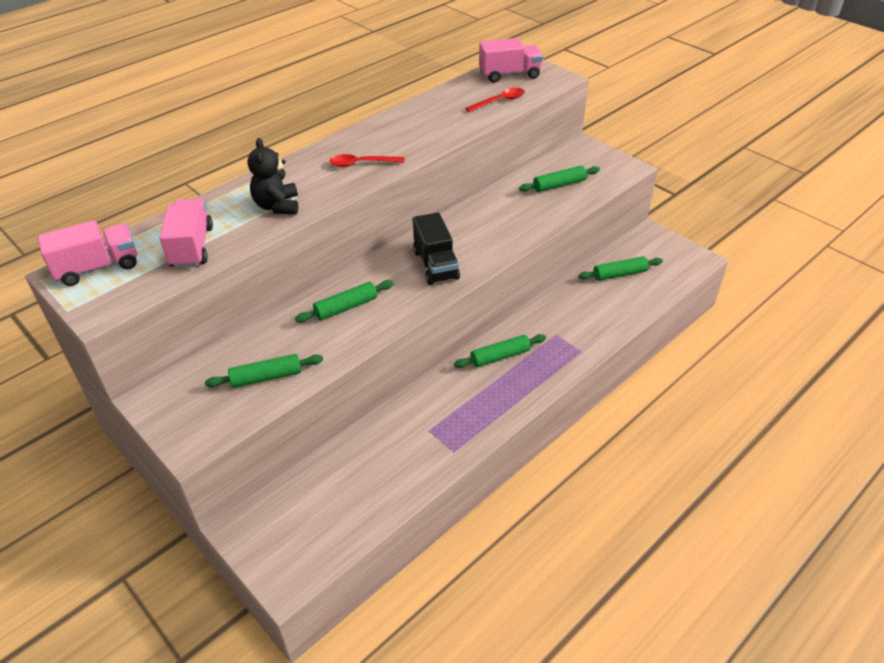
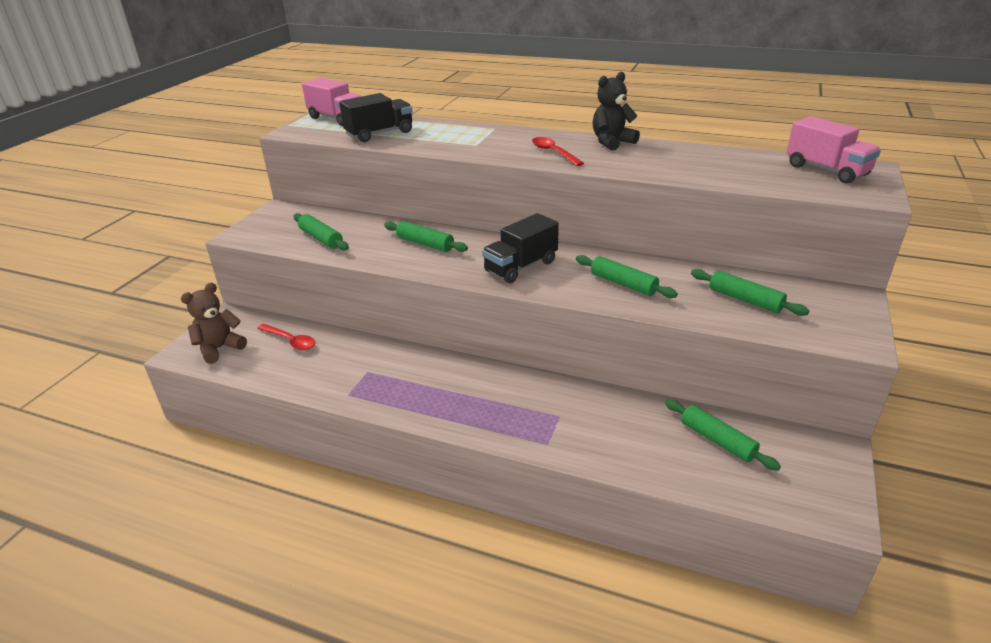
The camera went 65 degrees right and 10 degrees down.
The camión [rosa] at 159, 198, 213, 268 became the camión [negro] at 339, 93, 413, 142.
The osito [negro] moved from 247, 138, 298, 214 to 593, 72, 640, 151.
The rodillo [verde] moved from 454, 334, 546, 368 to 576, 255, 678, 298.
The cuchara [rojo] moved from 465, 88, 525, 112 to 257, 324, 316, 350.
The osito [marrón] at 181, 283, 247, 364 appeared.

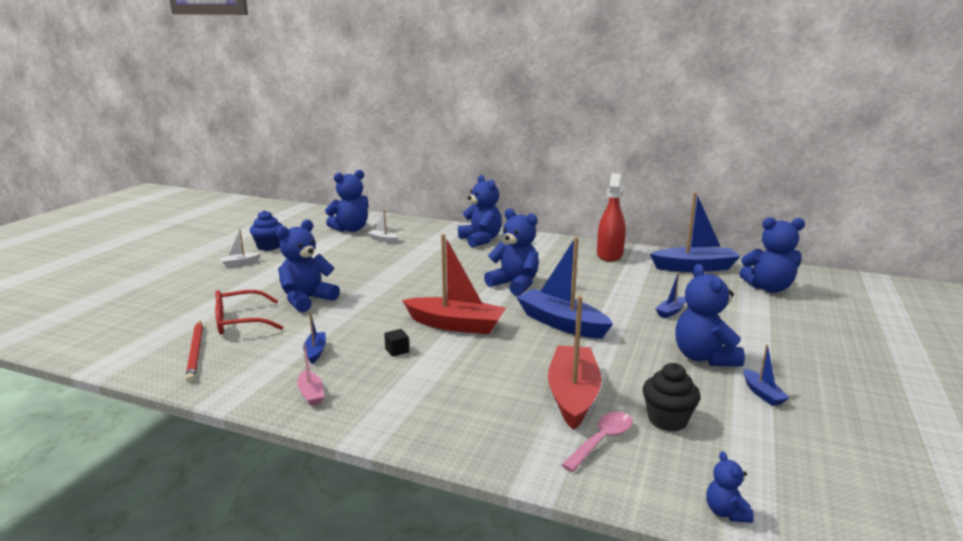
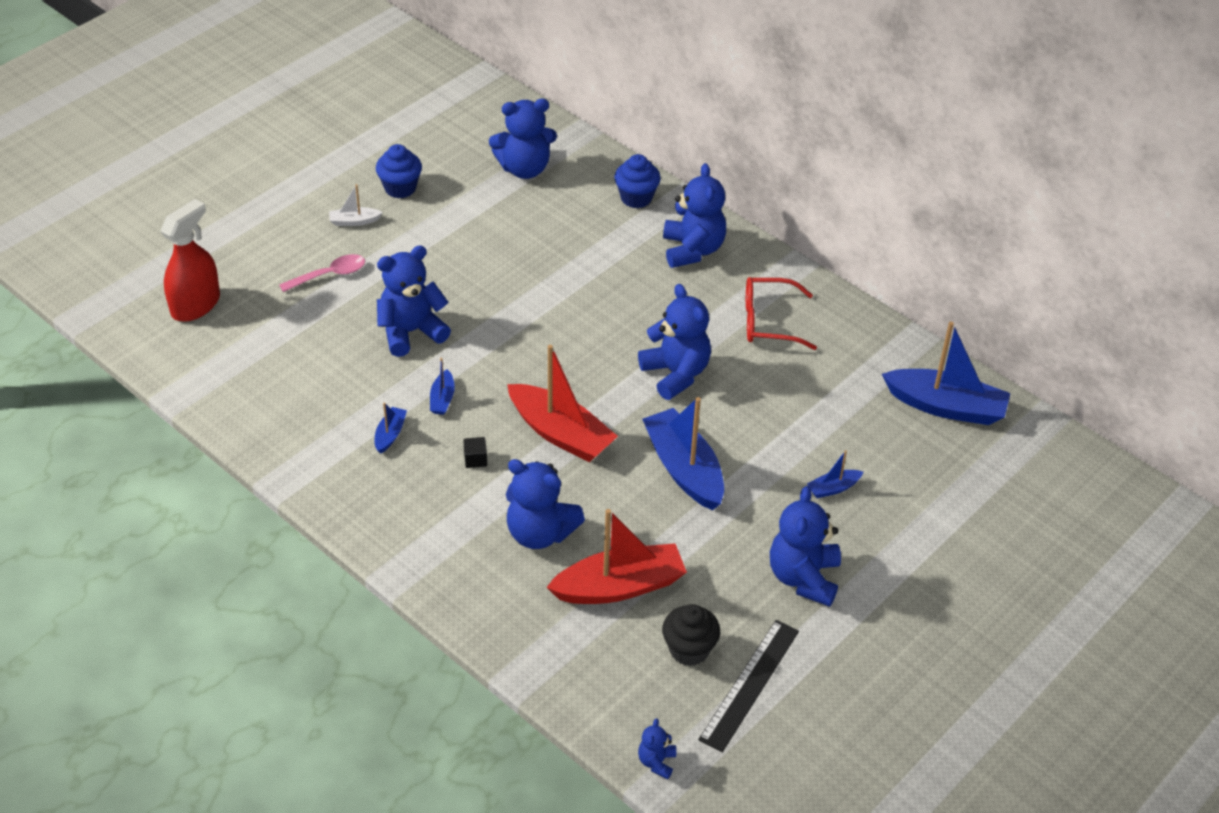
The camera went 20 degrees right and 25 degrees up.
The lápiz [rojo] at 185, 321, 203, 383 disappeared.
The gafas [rojo] moved from 215, 290, 283, 335 to 746, 277, 817, 350.
The barco [rosa] at 297, 345, 324, 406 disappeared.
The barco [blanco] at 367, 210, 398, 243 disappeared.
The barco [rojo] at 548, 296, 602, 430 turned 45 degrees clockwise.
The cuchara [rosa] moved from 561, 412, 633, 472 to 279, 254, 365, 292.
The pulverizador [rojo] moved from 597, 173, 626, 262 to 160, 199, 220, 322.
The osito [azul] moved from 739, 217, 805, 293 to 506, 459, 585, 549.
The barco [azul] moved from 744, 344, 789, 406 to 430, 358, 455, 415.
The magdalena [azul] at 614, 154, 661, 208 appeared.
The regla [negro] at 698, 620, 799, 752 appeared.

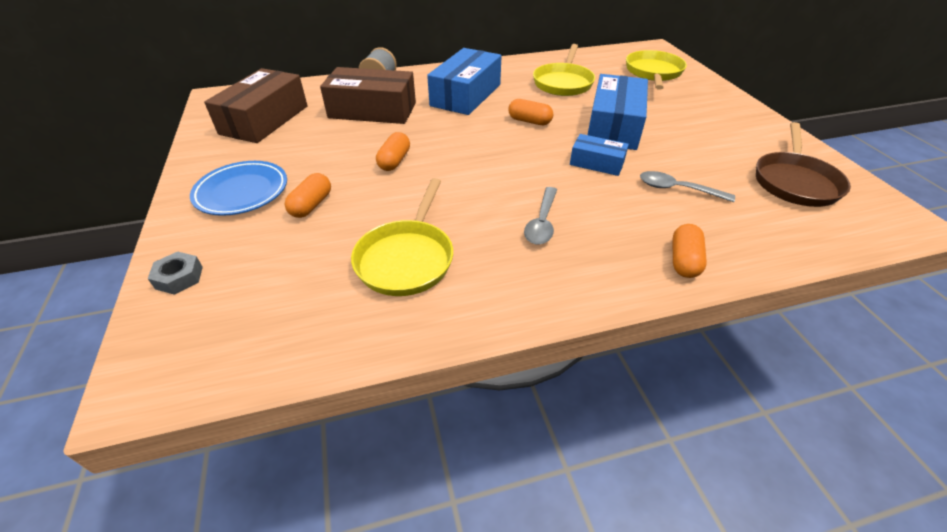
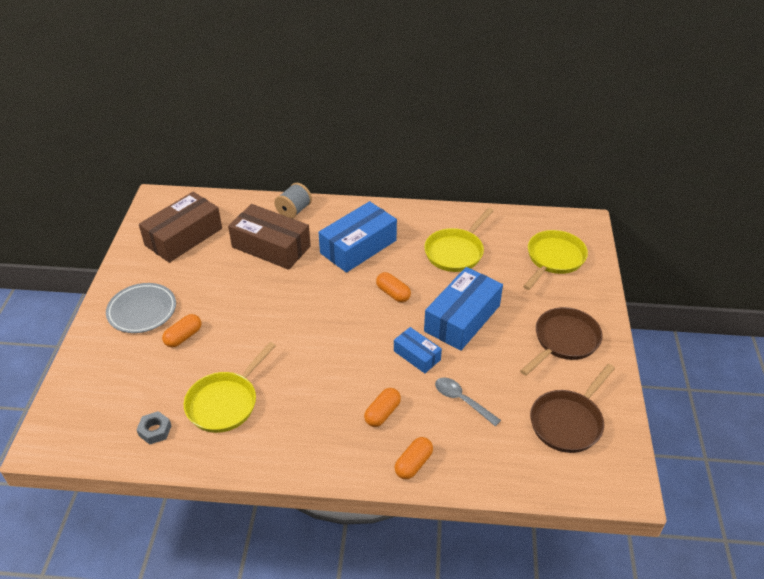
The camera went 20 degrees right and 0 degrees up.
The tuerca [gris] moved from 148, 252, 203, 295 to 136, 411, 171, 444.
The plato [azul] at 190, 161, 287, 216 became the plato [gris] at 106, 283, 176, 333.
The cápsula [naranja] moved from 376, 132, 410, 171 to 364, 388, 401, 427.
The cuchara [gris] at 524, 187, 557, 245 disappeared.
The sartén [marrón] at 520, 307, 603, 376 appeared.

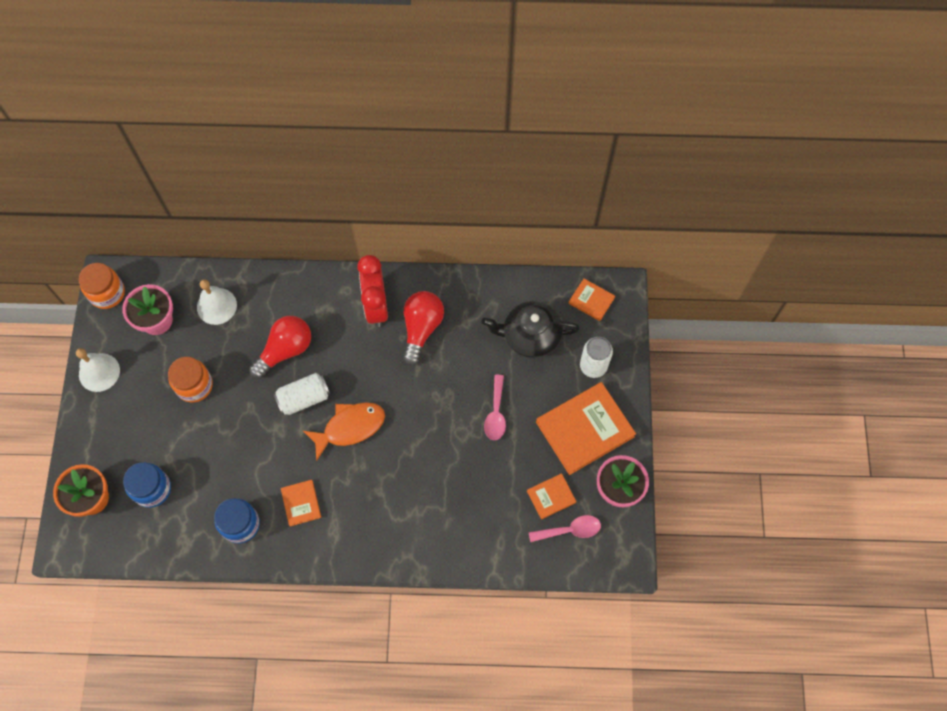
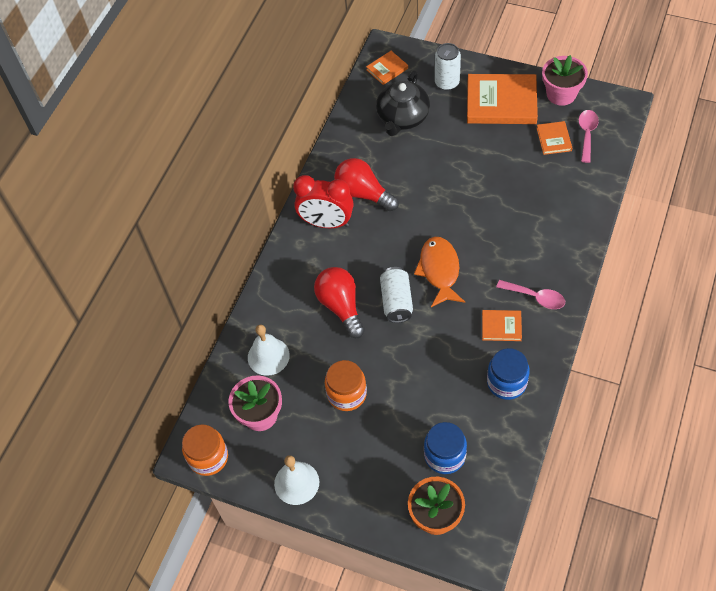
The camera went 65 degrees left and 10 degrees down.
The cuchara [rosa] moved from 484, 375, 506, 440 to 496, 280, 565, 309.
The libro [naranja] at 536, 382, 636, 475 turned 75 degrees counterclockwise.

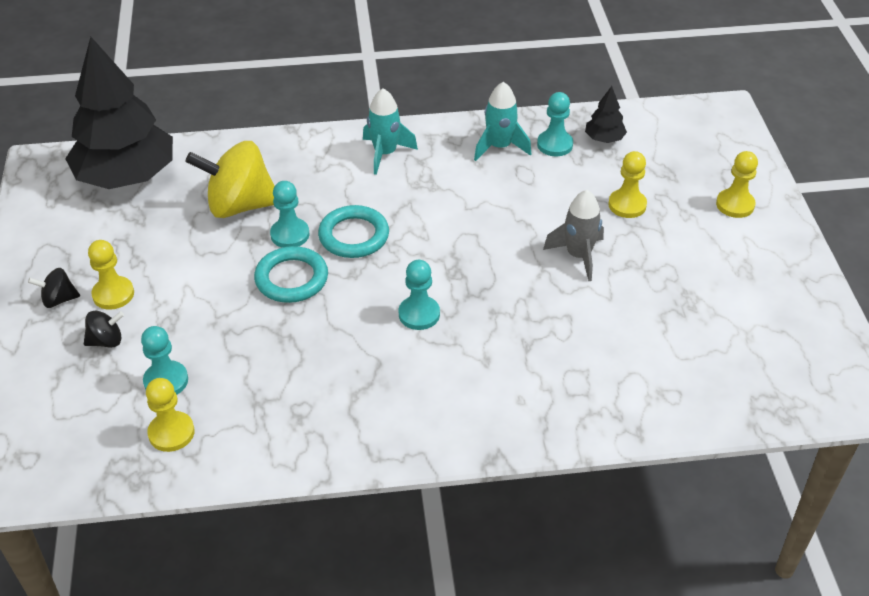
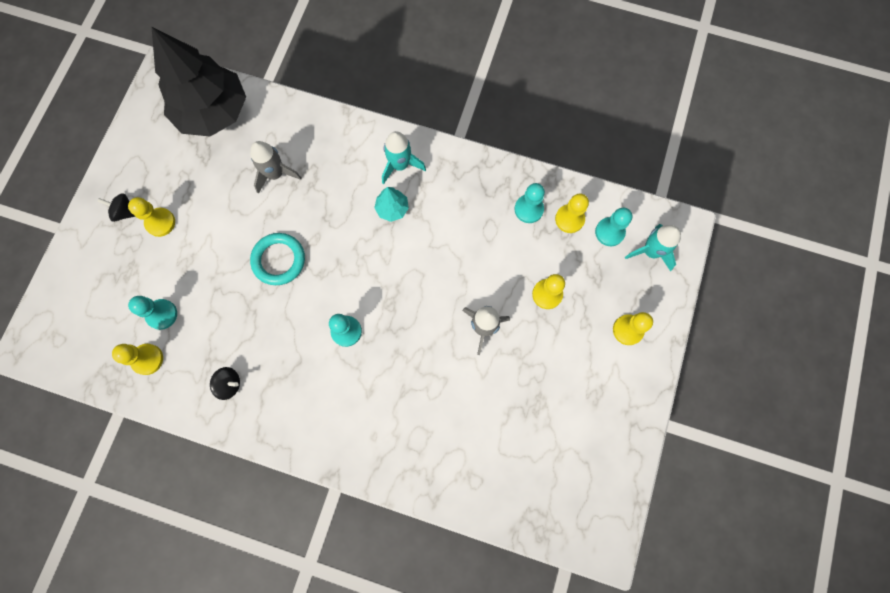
The camera went 25 degrees right and 30 degrees up.
The peonza [negro] moved from 84, 311, 124, 348 to 210, 367, 240, 400.
The peonza [amarillo] at 186, 141, 275, 218 was replaced by the cohete [gris] at 250, 141, 301, 194.
The peón [turquesa] moved from 270, 181, 310, 248 to 595, 208, 632, 246.
The anillo [turquesa] at 318, 205, 389, 258 disappeared.
The cohete [turquesa] moved from 474, 82, 531, 161 to 625, 224, 681, 271.
The árbol [negro] at 585, 86, 627, 143 was replaced by the peón [amarillo] at 555, 194, 589, 233.
The árbol [turquesa] at 374, 187, 409, 222 appeared.

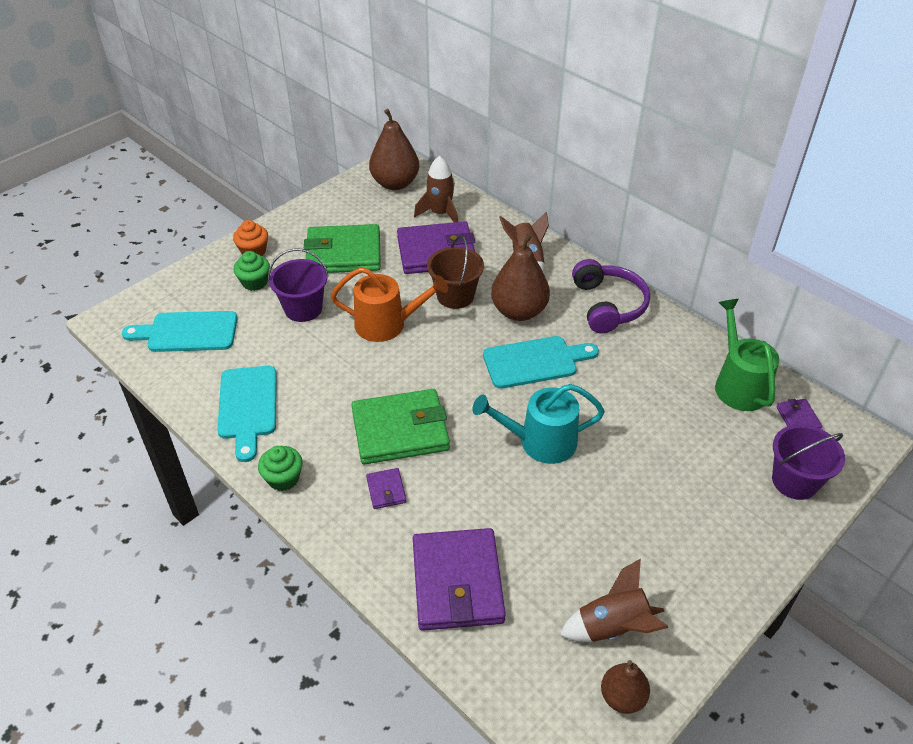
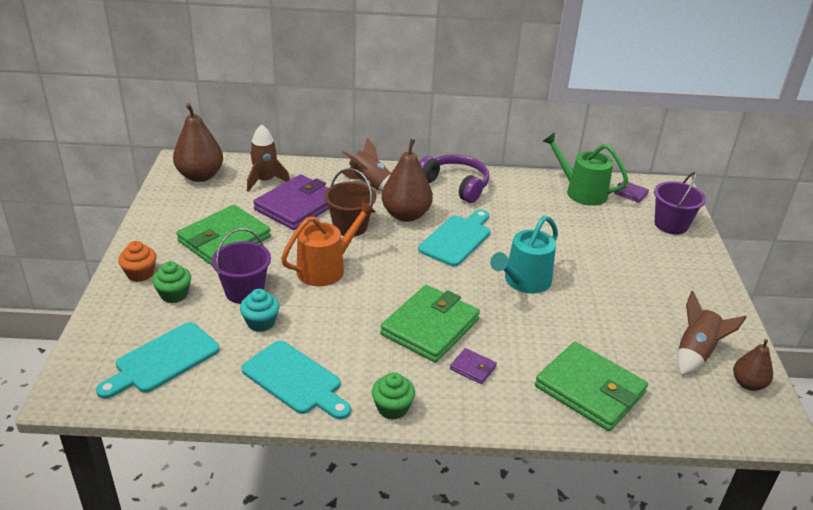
The camera went 45 degrees left and 10 degrees down.
The cartera [morado] at 413, 528, 506, 631 became the cartera [verde] at 535, 342, 648, 431.
The magdalena [turquesa] at 240, 289, 280, 332 appeared.

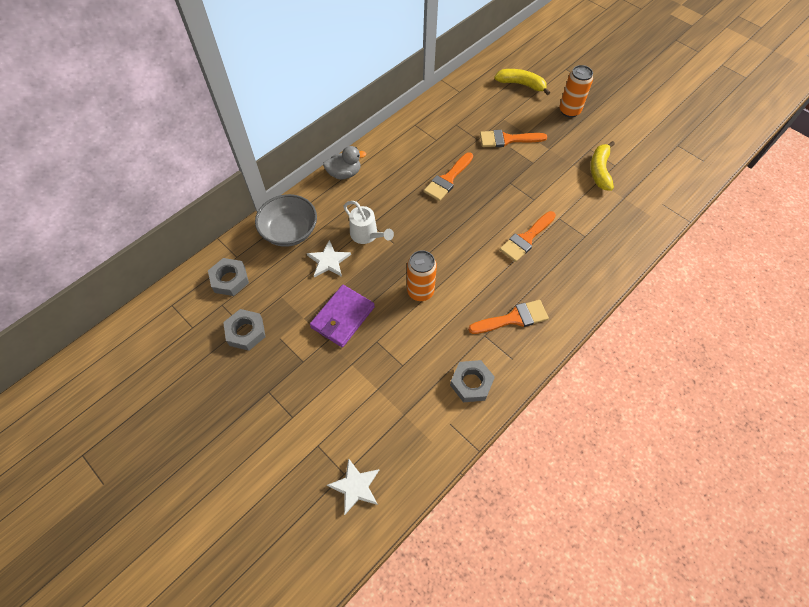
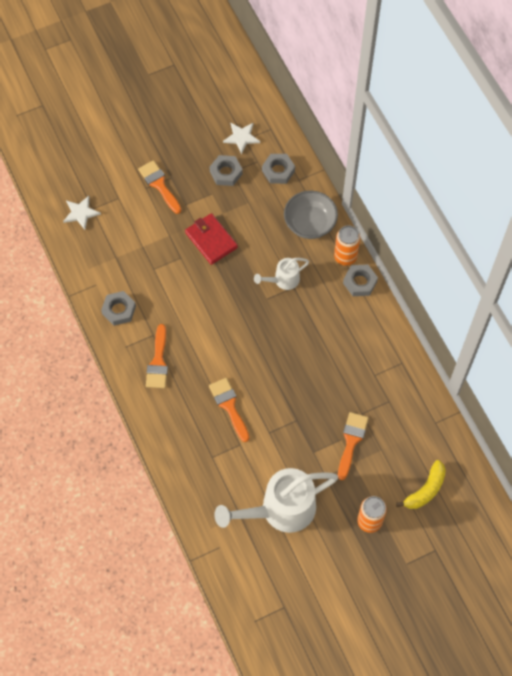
The camera went 110 degrees right and 5 degrees up.
The estrella [blanco] moved from 307, 240, 351, 277 to 223, 123, 260, 155.
The cartera [morado] at 310, 285, 375, 347 became the cartera [rojo] at 185, 213, 238, 265.
The pato [gris] at 323, 146, 366, 180 was replaced by the tuerca [gris] at 343, 264, 378, 296.
The lata [naranja] moved from 407, 250, 437, 301 to 334, 226, 360, 266.
The pincel [naranja] moved from 424, 152, 473, 201 to 138, 160, 181, 214.
The plátano [amarillo] at 590, 141, 615, 191 was replaced by the regadera [blanco] at 214, 468, 338, 533.

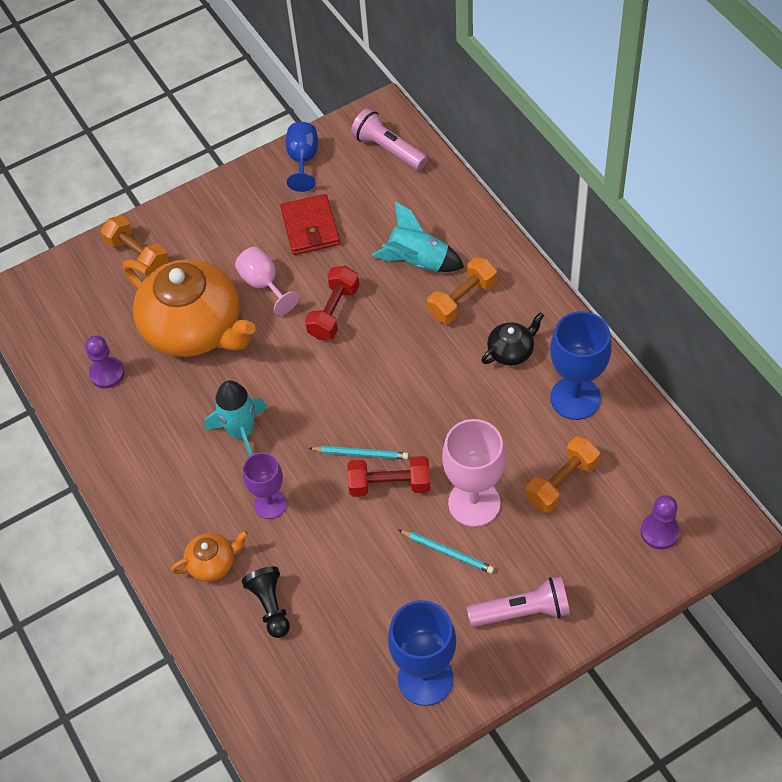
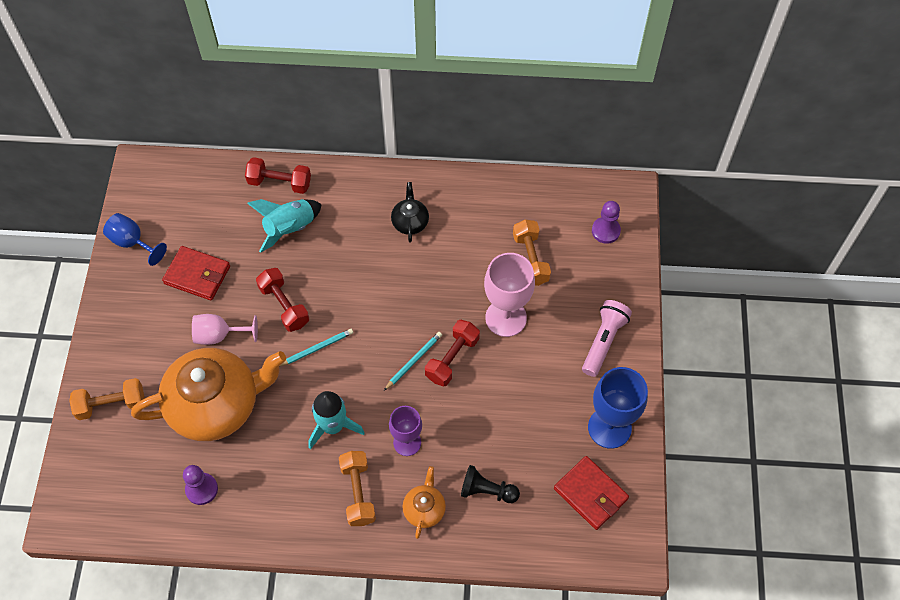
The camera went 60 degrees left and 5 degrees up.
The lámpara de mano [rosa] at 351, 108, 428, 170 disappeared.
The lápiz [turquesa] moved from 399, 530, 494, 574 to 280, 329, 353, 366.
The mancuerna [naranja] moved from 427, 257, 497, 324 to 339, 451, 376, 526.
The copa [azul] at 550, 311, 612, 420 disappeared.
The mancuerna [rojo] at 245, 157, 311, 194 appeared.
The cartera [rojo] at 554, 456, 629, 530 appeared.

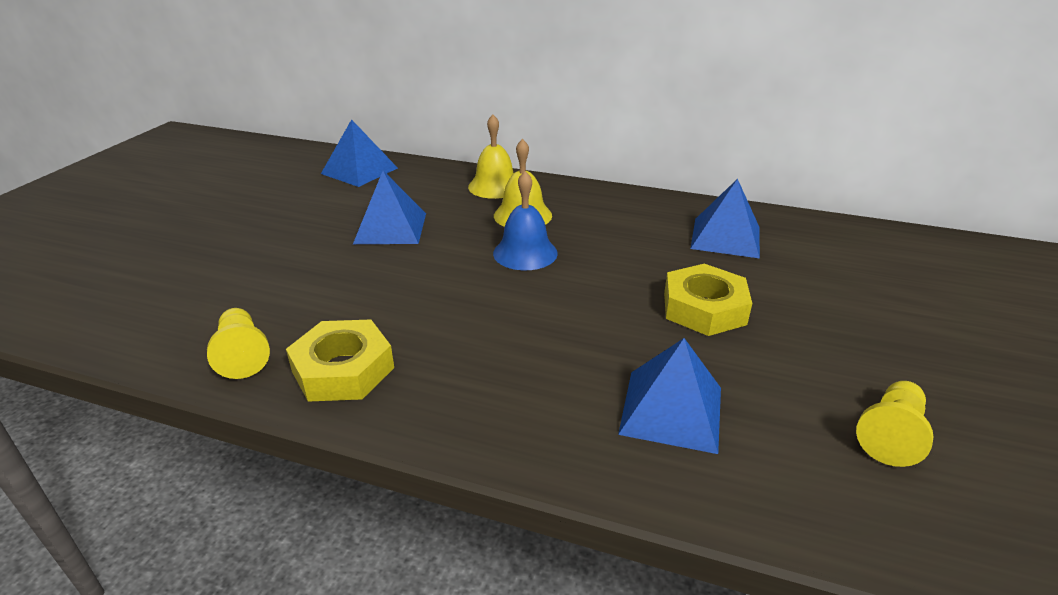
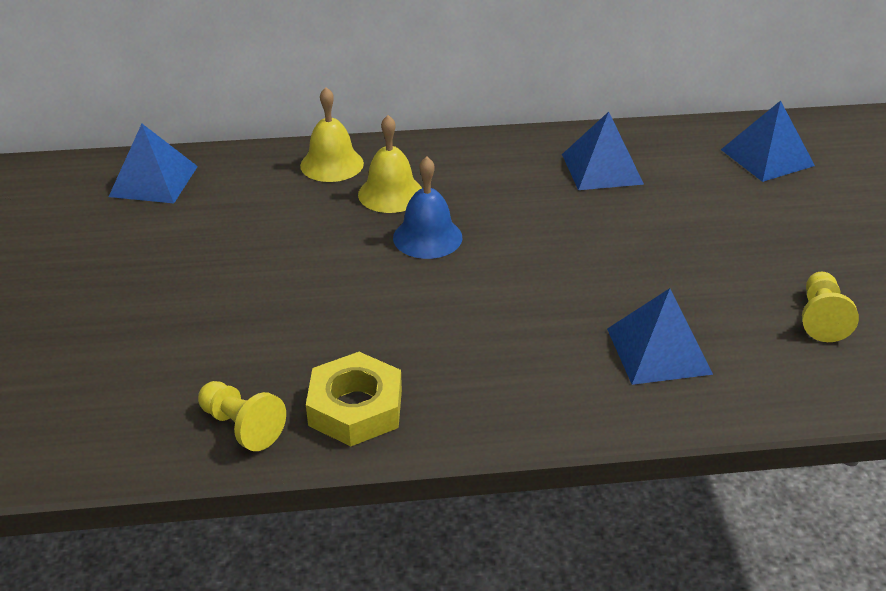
The camera went 25 degrees left and 5 degrees up.
The pirámide [azul] moved from 353, 171, 426, 244 to 721, 101, 815, 182.
The tuerca [amarillo] at 664, 264, 752, 336 disappeared.

